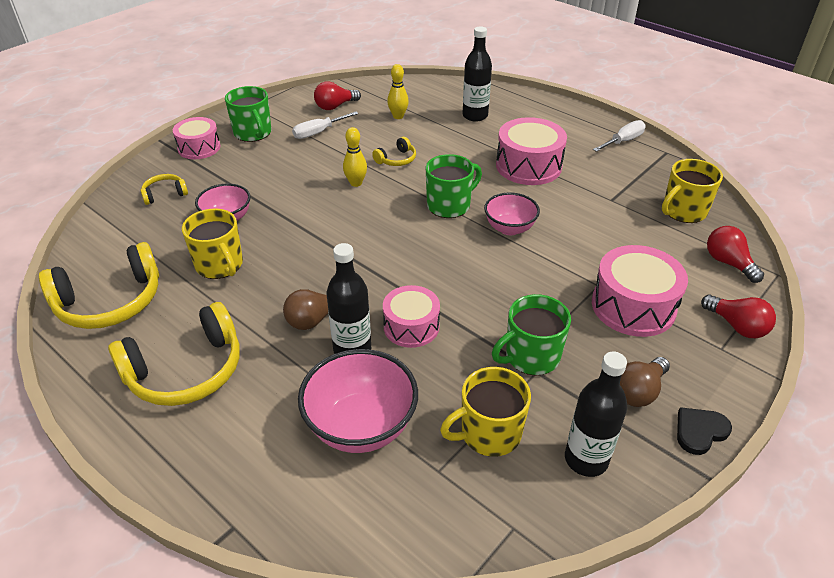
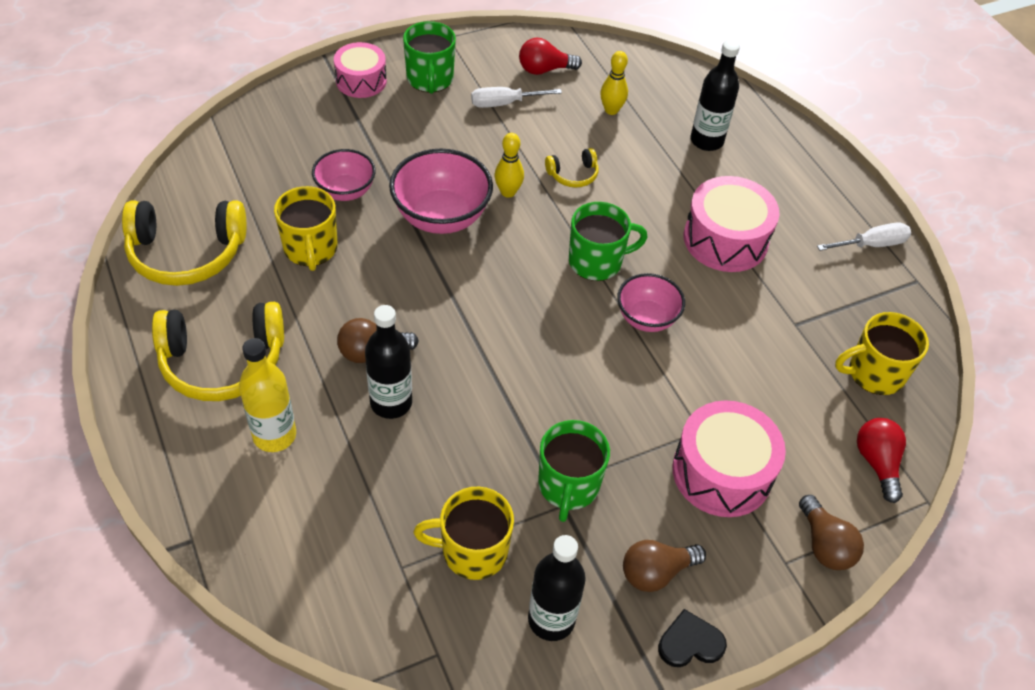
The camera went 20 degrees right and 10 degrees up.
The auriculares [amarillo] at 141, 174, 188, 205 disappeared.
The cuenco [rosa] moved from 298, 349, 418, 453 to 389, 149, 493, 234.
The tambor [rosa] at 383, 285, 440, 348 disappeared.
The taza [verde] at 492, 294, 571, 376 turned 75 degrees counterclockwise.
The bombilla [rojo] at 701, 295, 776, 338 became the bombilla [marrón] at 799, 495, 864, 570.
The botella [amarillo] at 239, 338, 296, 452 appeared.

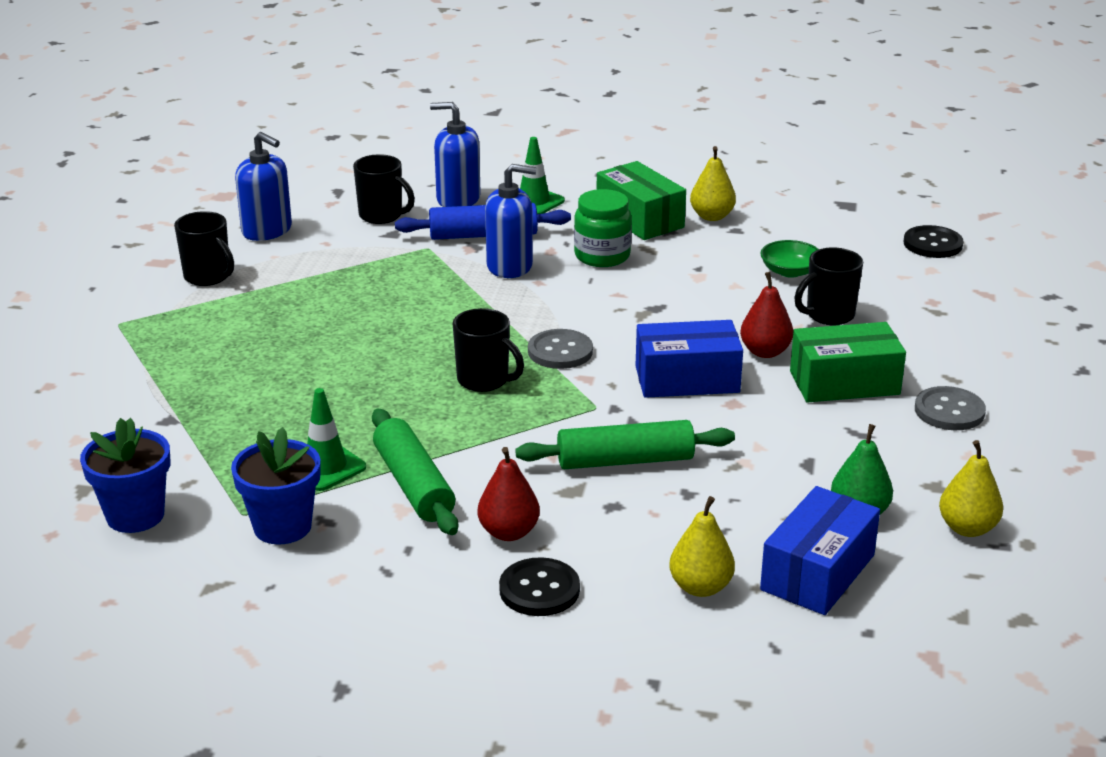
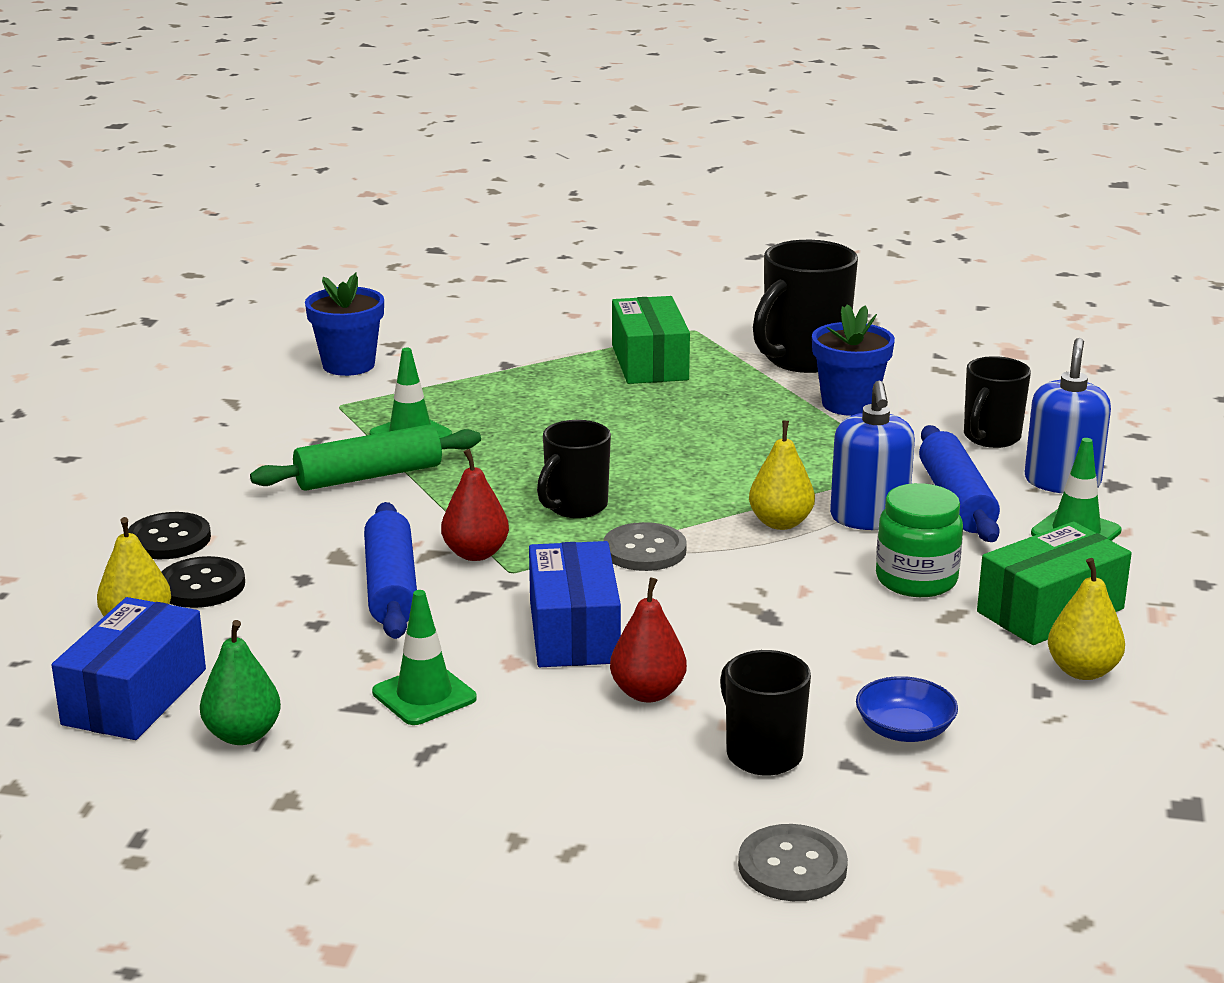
The camera went 90 degrees right and 5 degrees down.
The taza [negro] at 174, 211, 234, 286 changed to 1.60 times the size.
The maceta [azul] moved from 231, 427, 321, 545 to 812, 304, 895, 416.
The dispensador de jabón [azul] at 235, 132, 292, 241 disappeared.
The pera [rojo] moved from 478, 447, 540, 541 to 441, 449, 509, 561.
The rodillo [verde] at 515, 420, 735, 469 became the rodillo [azul] at 364, 502, 417, 639.
The cuenco [verde] at 760, 240, 819, 278 became the cuenco [azul] at 856, 676, 958, 742.
The caja [azul] at 760, 486, 880, 615 turned 75 degrees clockwise.
The caja [verde] moved from 790, 322, 906, 402 to 612, 296, 690, 384.
The botón [negro] moved from 904, 225, 964, 258 to 161, 556, 245, 608.
The botón [gris] moved from 915, 386, 986, 430 to 738, 824, 848, 901.
The pera [amarillo] moved from 939, 440, 1003, 537 to 749, 420, 815, 530.
The cono de tráfico [verde] at 372, 590, 477, 725 appeared.

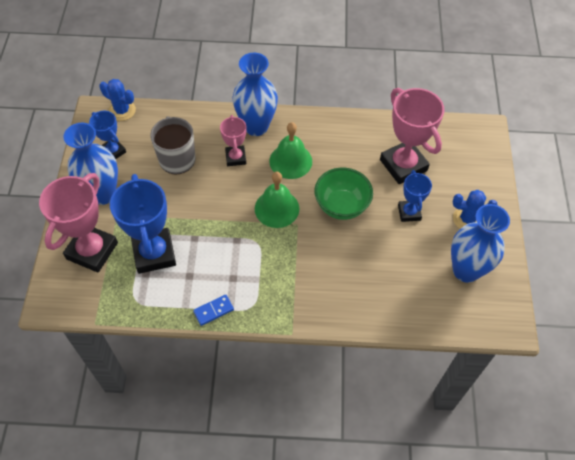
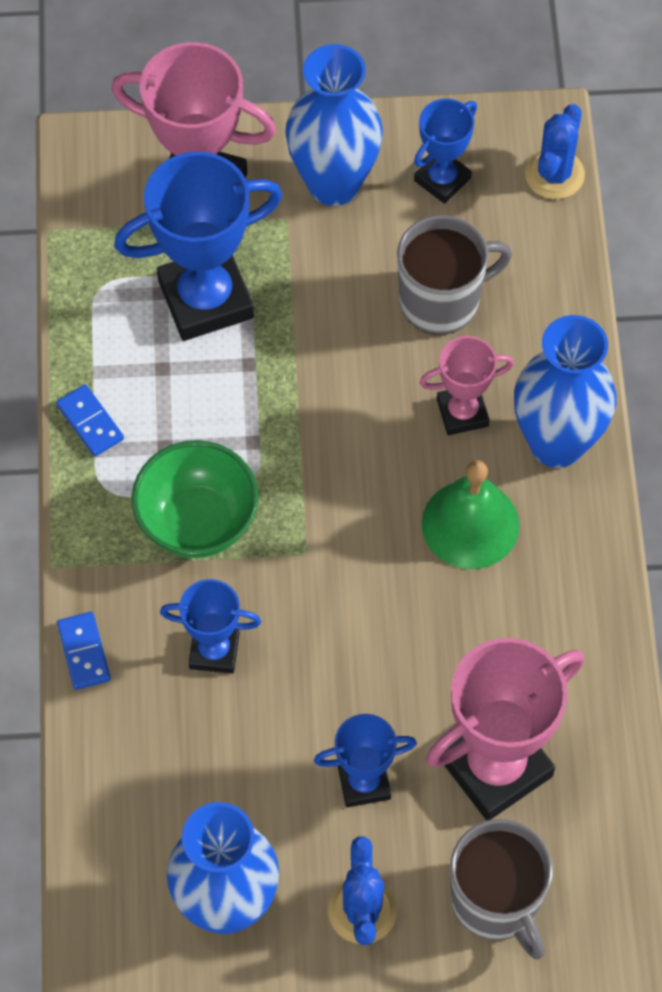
The camera went 85 degrees right and 5 degrees up.
The campana [verde] at 255, 172, 299, 228 disappeared.
The cuenco [verde] moved from 315, 168, 373, 220 to 131, 440, 259, 558.
The ficha de dominó [azul] at 57, 612, 111, 690 appeared.
The trofeo [azul] at 160, 579, 261, 674 appeared.
The taza [gris] at 450, 819, 553, 959 appeared.

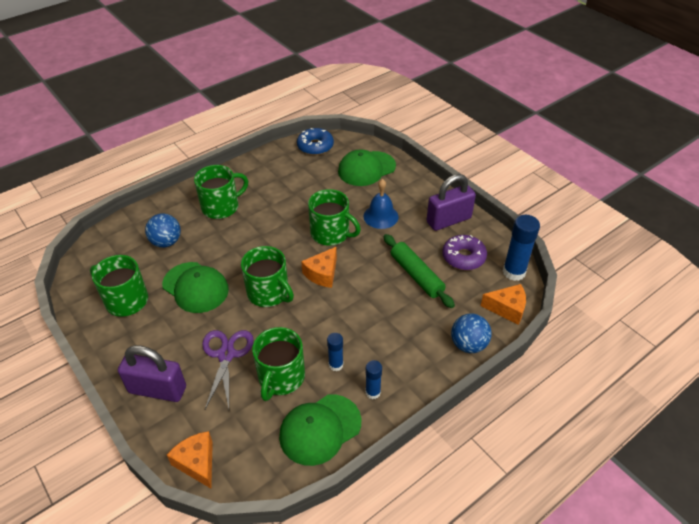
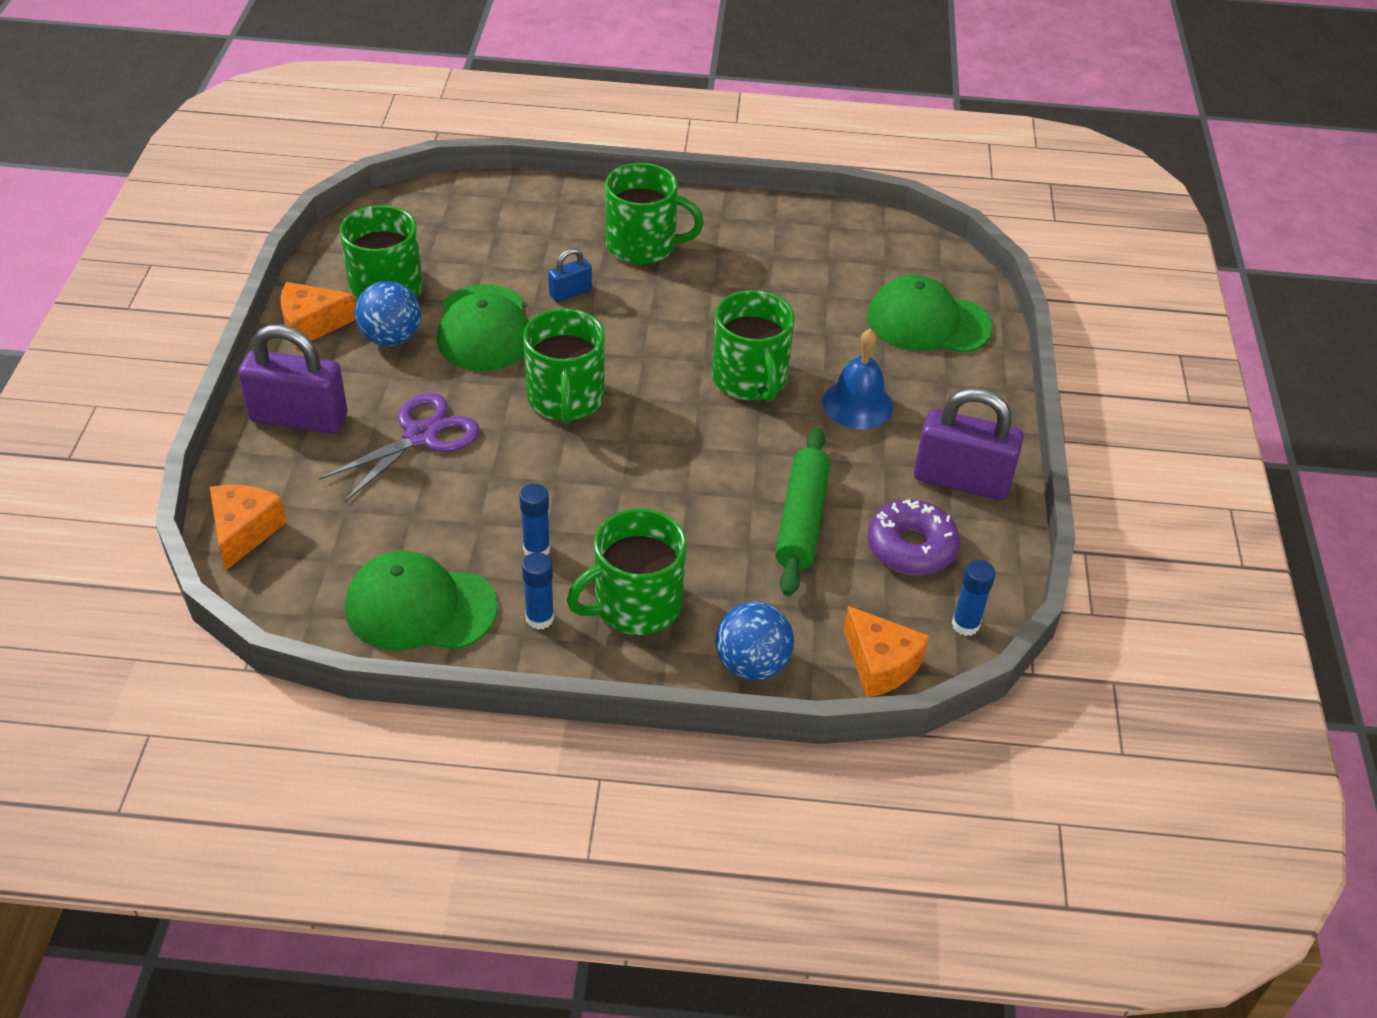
The camera went 40 degrees right and 0 degrees up.
The candado [morado] at 118, 345, 186, 402 turned 45 degrees counterclockwise.
The pelota [azul] moved from 145, 213, 181, 248 to 355, 281, 421, 346.
The taza [verde] moved from 252, 327, 305, 401 to 567, 508, 687, 635.
The rosquilla [azul] at 297, 128, 334, 155 disappeared.
The queso [naranja] moved from 301, 247, 337, 288 to 280, 282, 356, 348.
The barra de pegamento [azul] at 503, 215, 540, 281 changed to 0.58 times the size.
The candado [azul] at 548, 248, 592, 302 appeared.

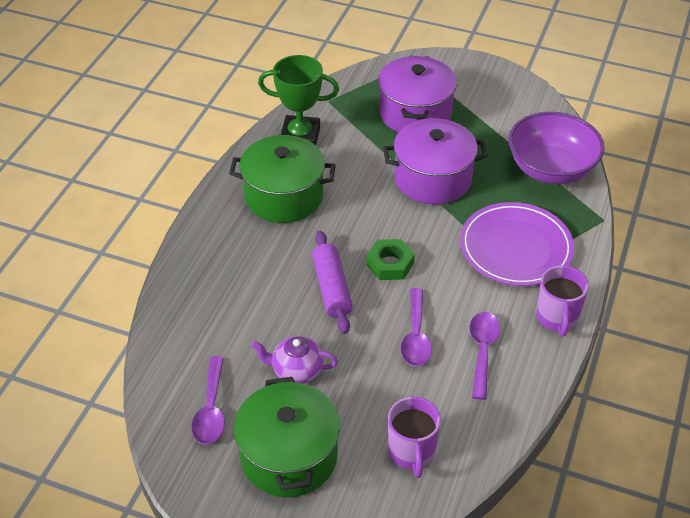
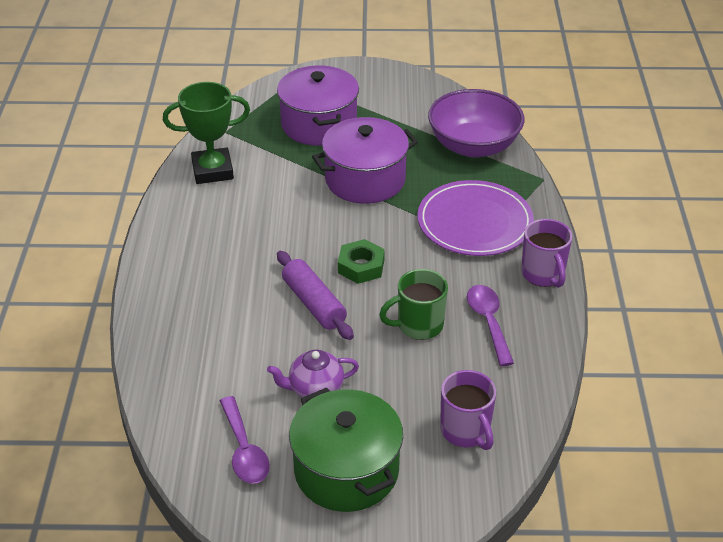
The camera went 20 degrees left and 5 degrees down.
The olla [verde] at 229, 135, 336, 223 disappeared.
The cuchara [morado] at 401, 288, 432, 366 was replaced by the taza [verde] at 379, 269, 448, 340.

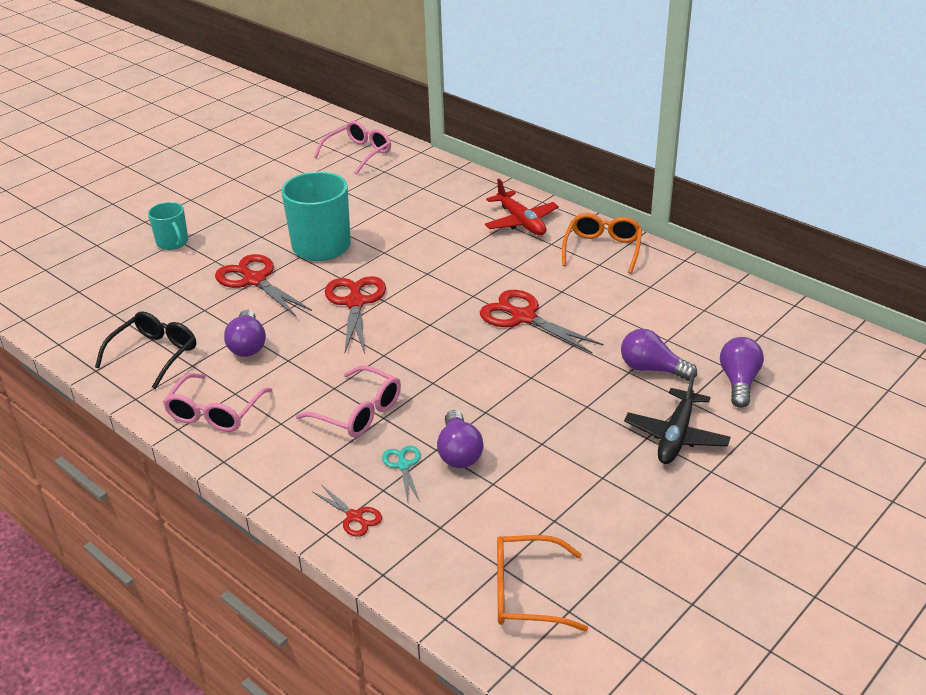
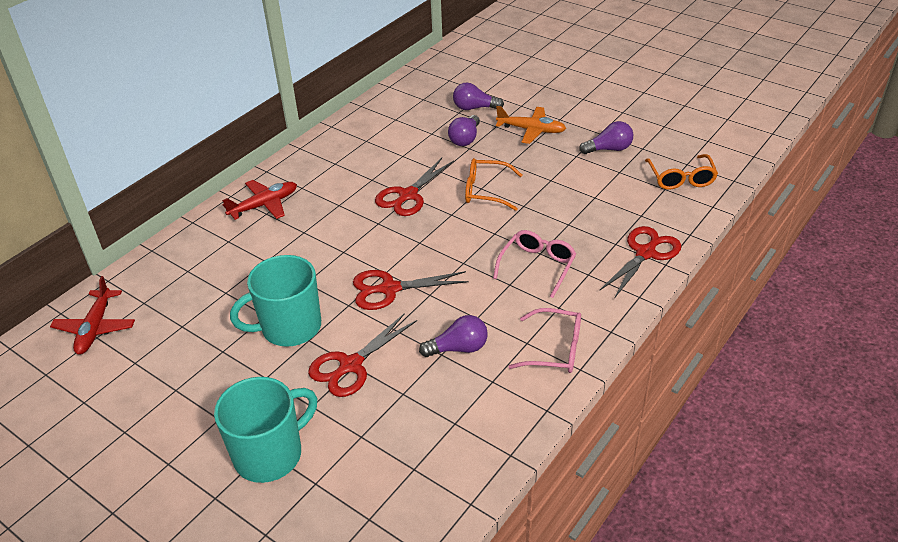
The camera went 95 degrees left and 5 degrees up.
The gafas [negro] at 95, 311, 196, 389 disappeared.
The taza [turquesa] at 148, 202, 188, 250 changed to 1.82 times the size.
The tijeras [rojo] at 313, 485, 382, 537 changed to 1.92 times the size.
The gafas [rosa] at 314, 120, 391, 175 was replaced by the avión [rojo] at 50, 276, 135, 355.
The tijeras [turquesa] at 382, 446, 421, 502 disappeared.
The bombilla [morado] moved from 437, 410, 484, 468 to 579, 121, 633, 154.
The gafas [naranja] moved from 562, 213, 642, 274 to 465, 158, 522, 211.
The avión [negro] at 624, 373, 731, 464 became the avión [naranja] at 496, 106, 566, 144.

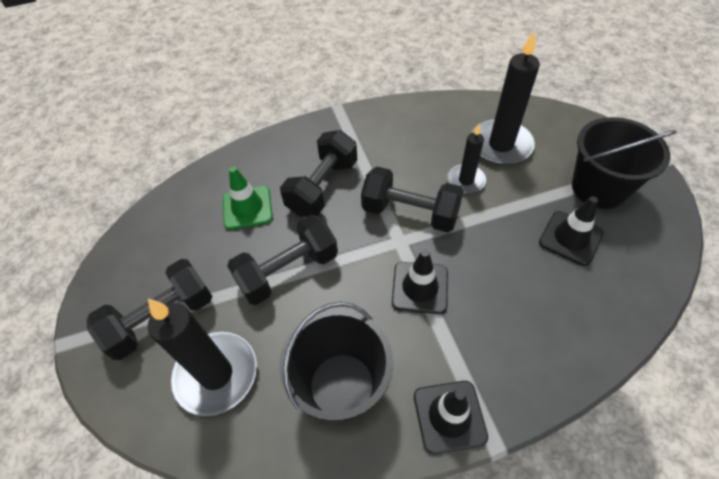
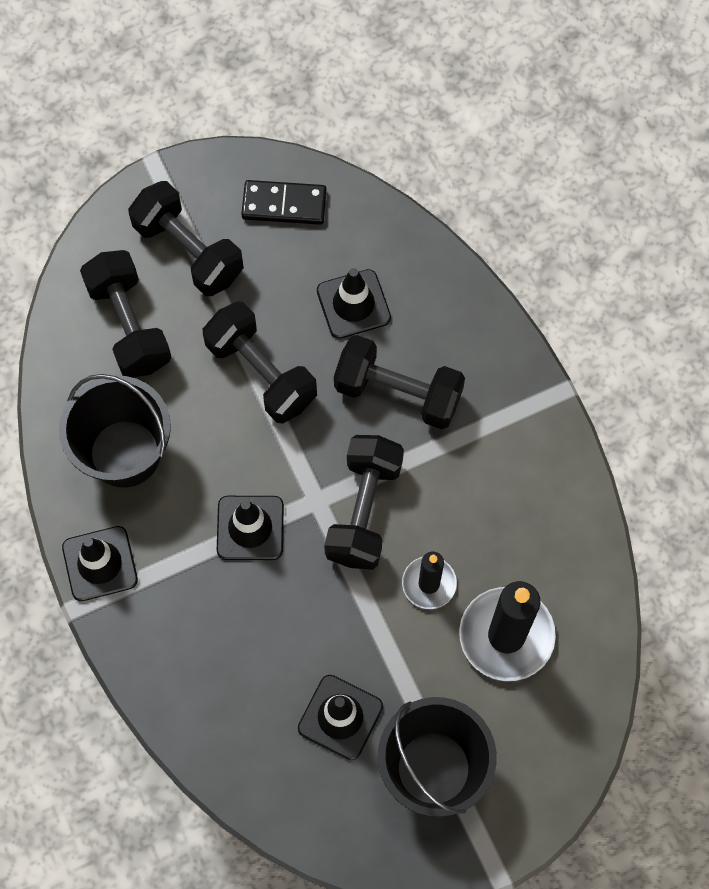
The camera went 80 degrees right and 15 degrees up.
The vela [negro] at 148, 299, 257, 416 was replaced by the mancuerna [negro] at 80, 250, 171, 378.
The cono de tráfico [verde] at 223, 167, 273, 230 became the cono de tráfico [negro] at 317, 268, 391, 339.
The ficha de dominó [negro] at 241, 180, 327, 225 appeared.

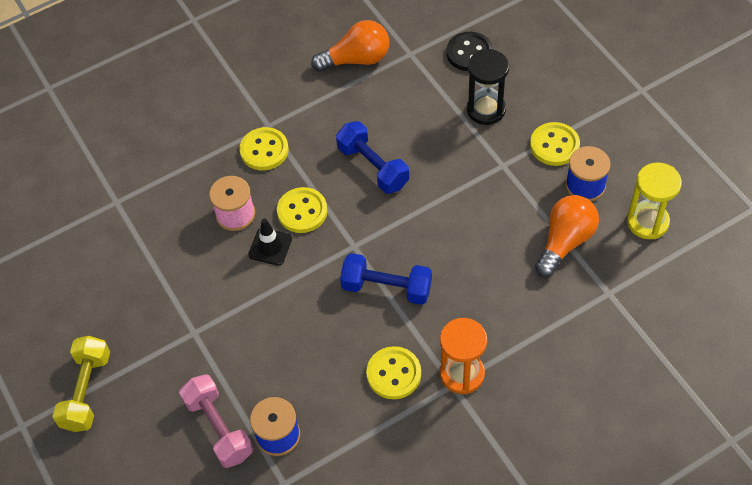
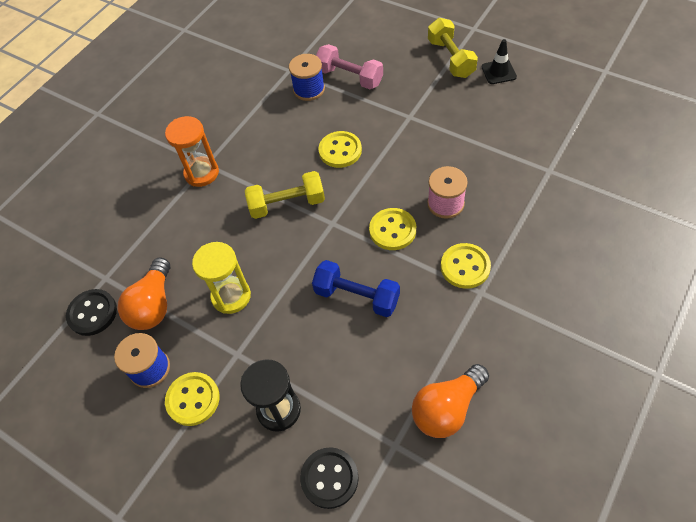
The camera went 155 degrees right and 0 degrees up.
The cono de tráfico [negro] moved from 248, 218, 292, 265 to 482, 39, 517, 84.
The mancuerna [azul] at 340, 253, 432, 305 became the mancuerna [amarillo] at 245, 171, 325, 219.
The botón [amarillo] moved from 366, 346, 421, 399 to 318, 131, 362, 168.
The reloj de arena [amarillo] moved from 627, 162, 682, 239 to 192, 242, 251, 314.
The botón [negro] at 66, 289, 117, 336 appeared.

